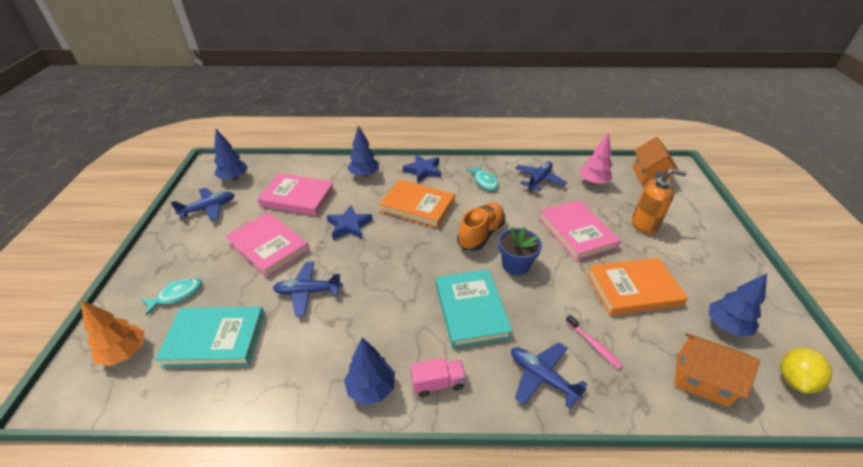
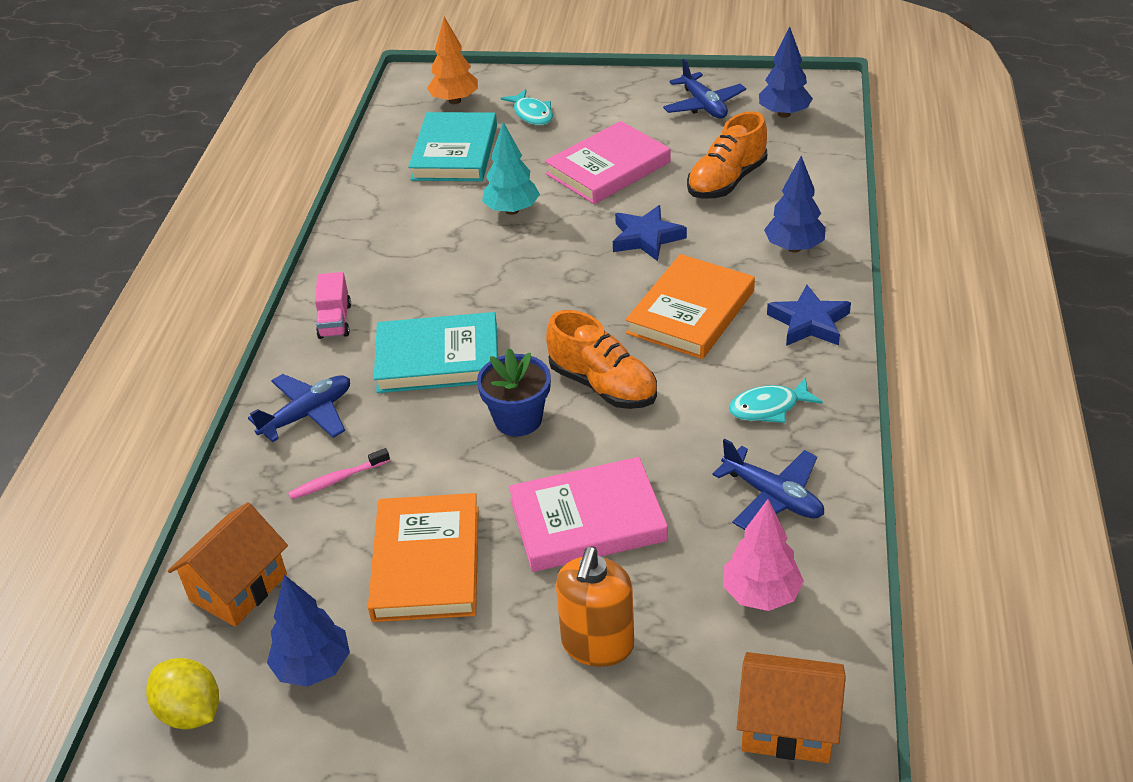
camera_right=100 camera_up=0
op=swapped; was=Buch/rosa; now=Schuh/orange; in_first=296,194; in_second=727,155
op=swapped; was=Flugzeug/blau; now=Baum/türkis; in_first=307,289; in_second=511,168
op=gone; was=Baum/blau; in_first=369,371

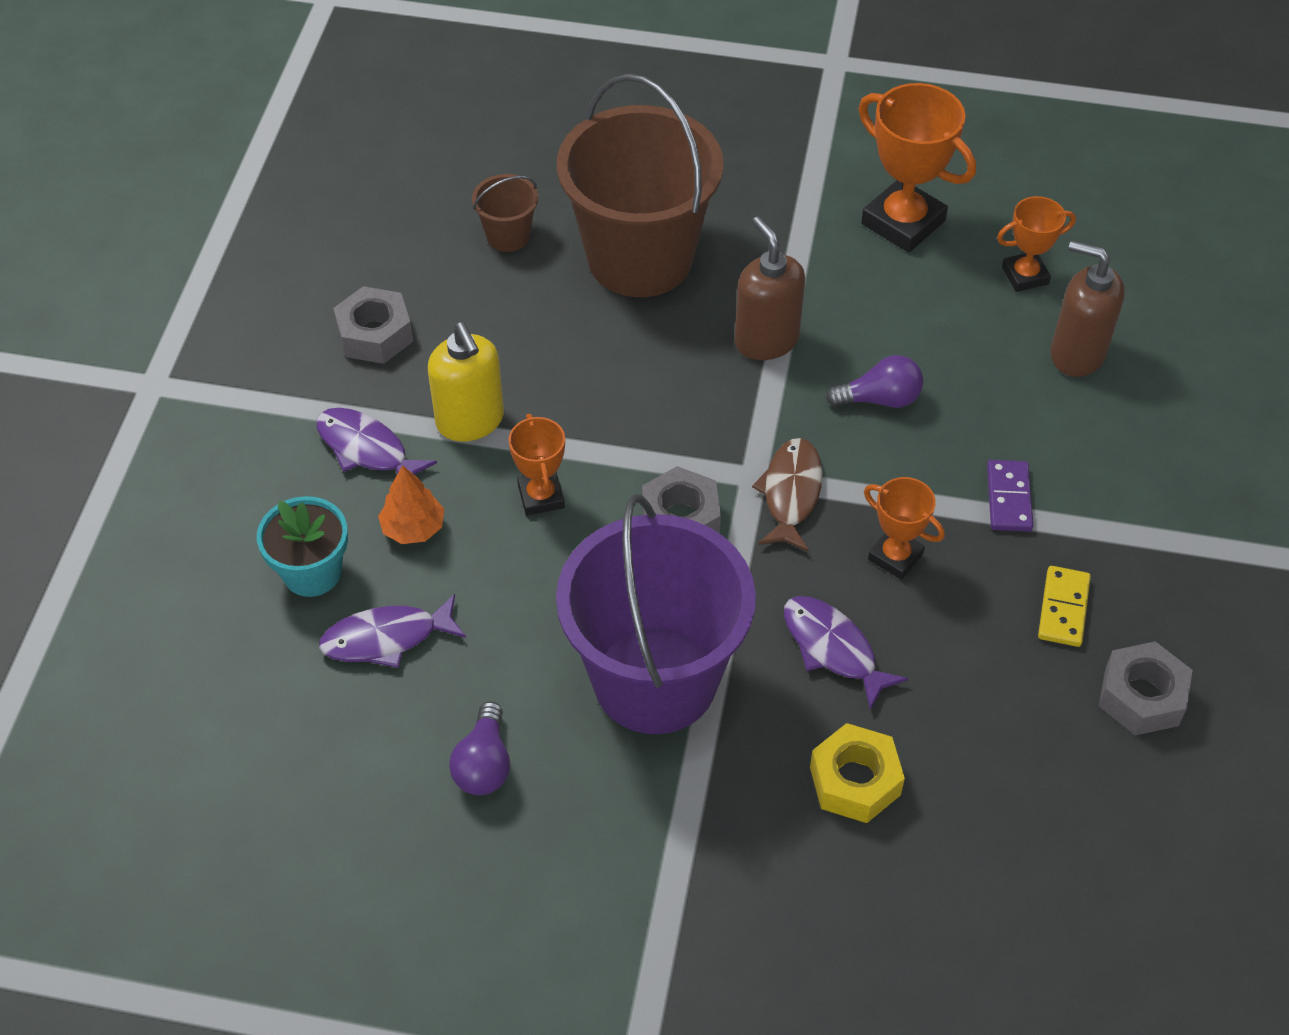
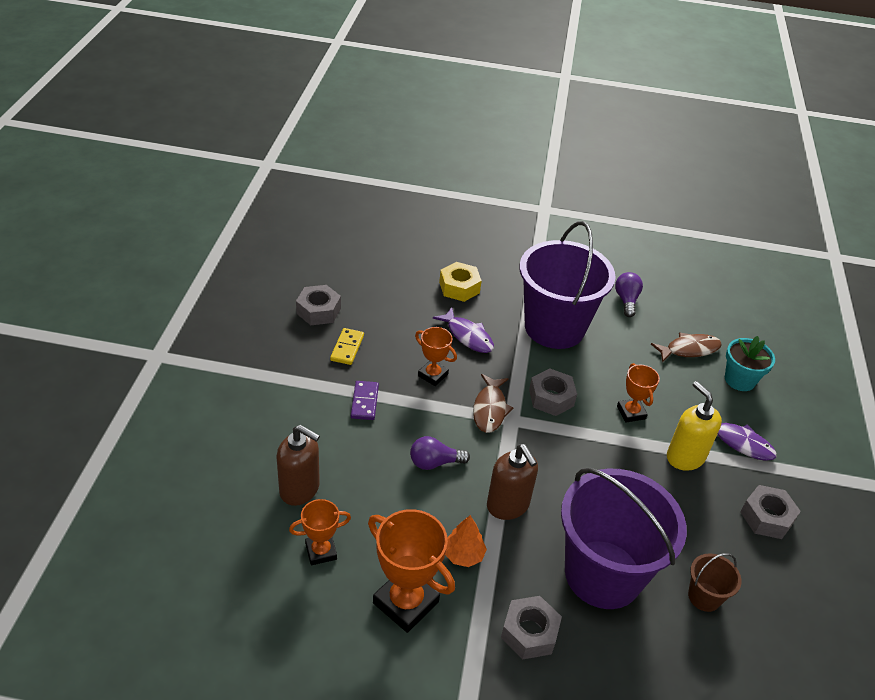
camera_right=175 camera_up=-10
op=repainted; was=Eimer/braun; now=Eimer/lila; in_first=640,185; in_second=624,538
op=shifted; was=Baum/orange; in_first=411,504; in_second=466,541
op=repainted; was=Fisch/lila; now=Fisch/braun; in_first=392,631; in_second=686,347
op=new; now=Sechskantmutter/grau; in_second=531,628

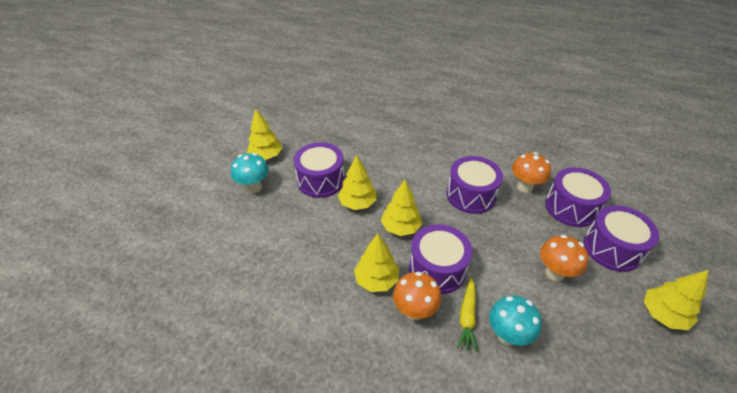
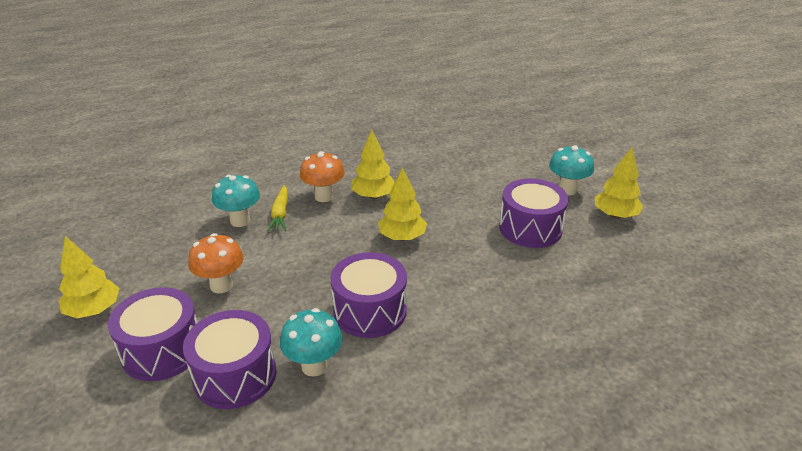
camera_right=135 camera_up=-10
op=repainted; was=Pilz/orange; now=Pilz/türkis; in_first=531,172; in_second=311,342
op=gone; was=Baum/gelb; in_first=357,182
op=gone; was=Trommel/lila; in_first=440,259
op=rotated; was=Karotte/gelb; in_first=467,314; in_second=277,208; clockwise=-150

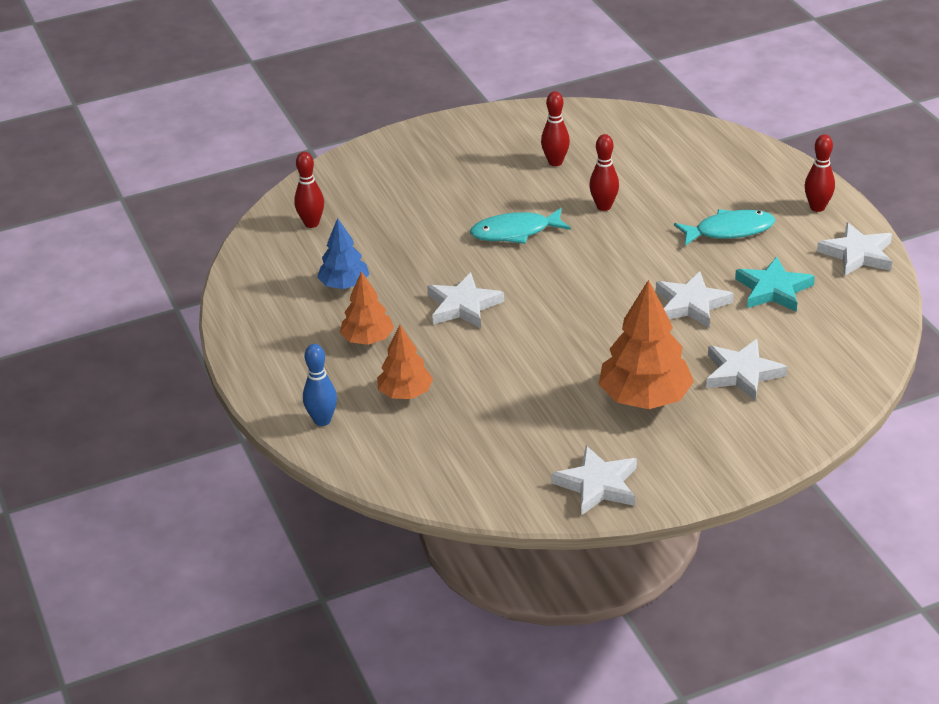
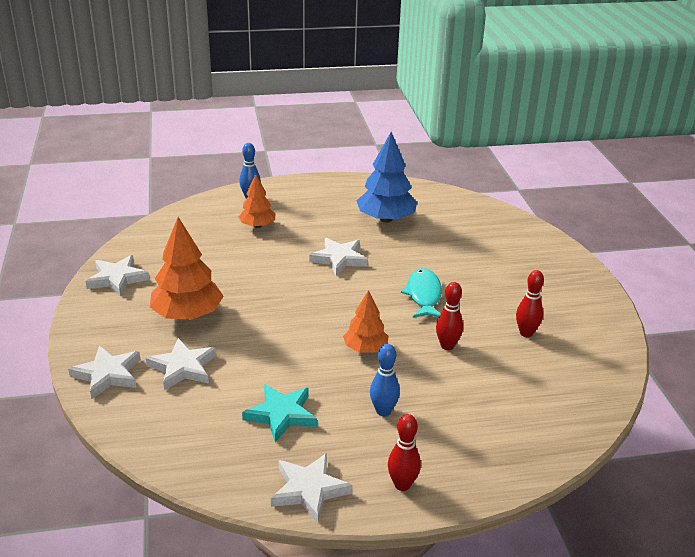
camera_right=100 camera_up=-5
op=gone; was=Bowlingkegel/rot; in_first=309,190
op=swapped; was=Fisch/türkis; now=Bowlingkegel/blau; in_first=724,227; in_second=385,380
op=scaled; was=Baum/blau; in_first=343,253; in_second=387,177; ratio=1.66
op=shifted; was=Baum/orange; in_first=367,308; in_second=366,321
op=shifted; was=Stern/weiß; in_first=695,299; in_second=104,372

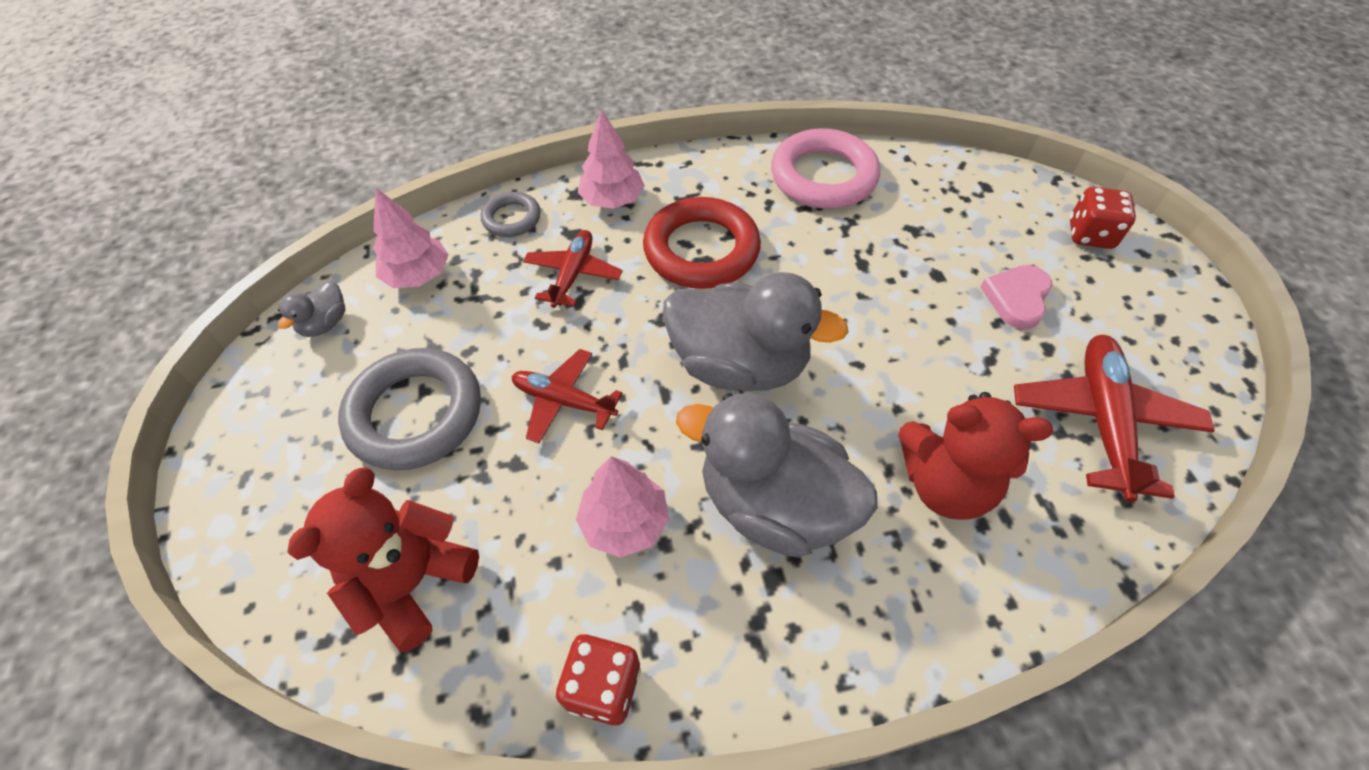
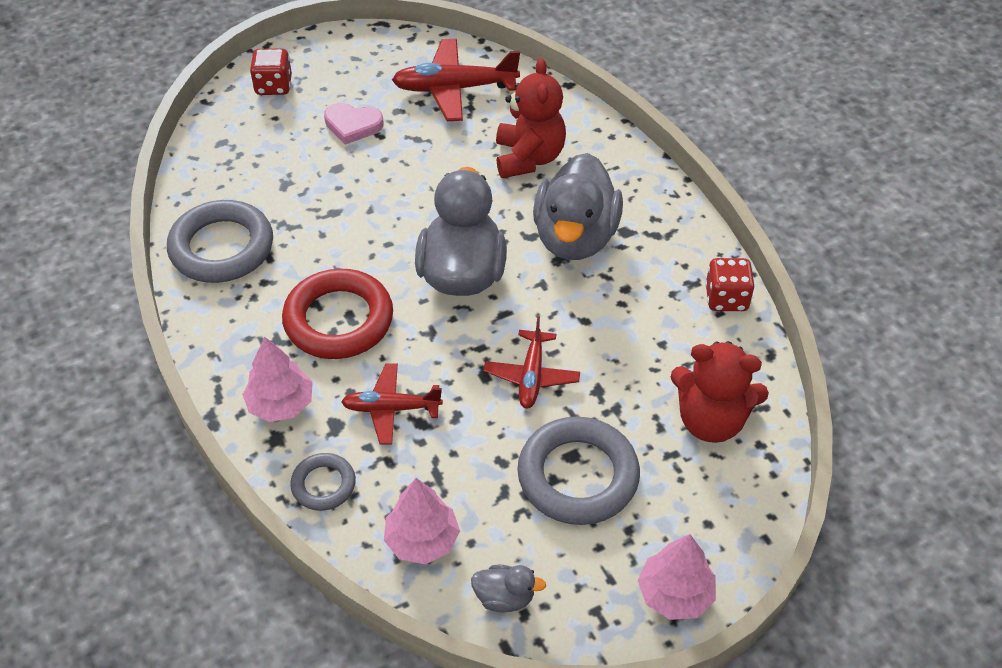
camera_right=-105 camera_up=-5
op=repainted; was=Ring/rosa; now=Ring/grau; in_first=825,168; in_second=220,241
op=shifted; was=Baum/rosa; in_first=622,507; in_second=677,577

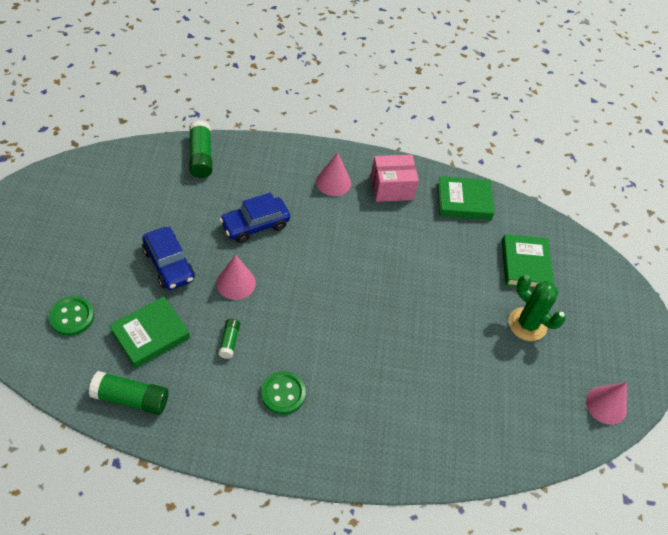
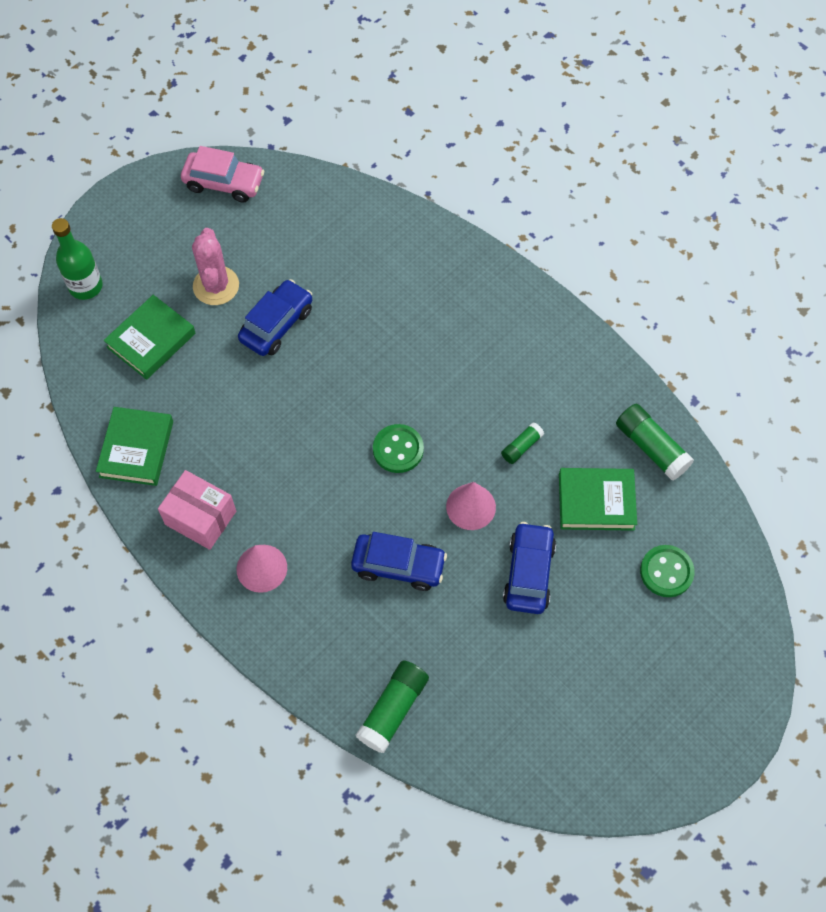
camera_right=-135 camera_up=10
op=rotated; was=Buch/grün; in_first=466,198; in_second=134,446; clockwise=60
op=repainted; was=Kaktus/grün; now=Kaktus/rosa; in_first=537,308; in_second=215,266
op=shifted; was=Knopf/grün; in_first=283,393; in_second=398,448
op=swapped; was=Kegel/rosa; now=Auto/rosa; in_first=606,403; in_second=222,174
op=new; now=Flasche/grün; in_second=77,259
op=new; now=Auto/blau; in_second=275,317

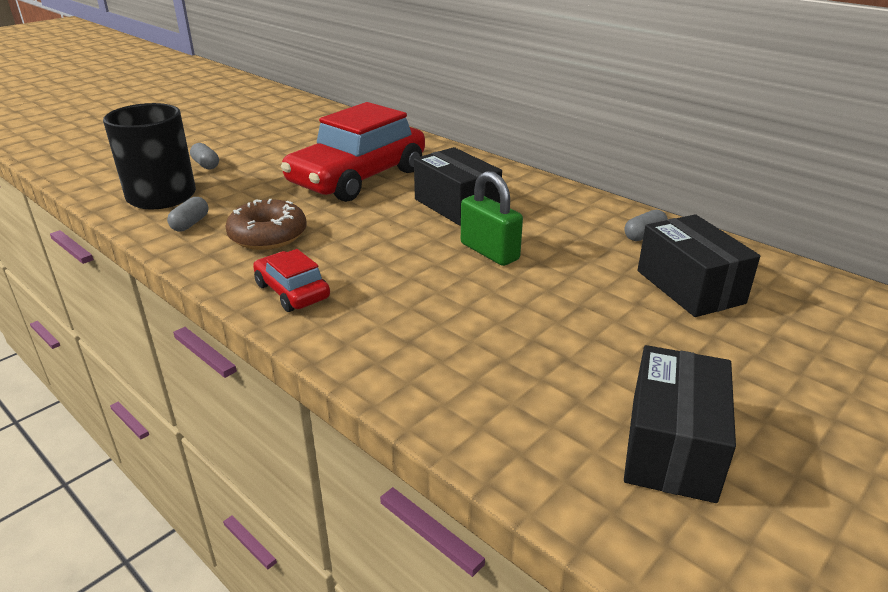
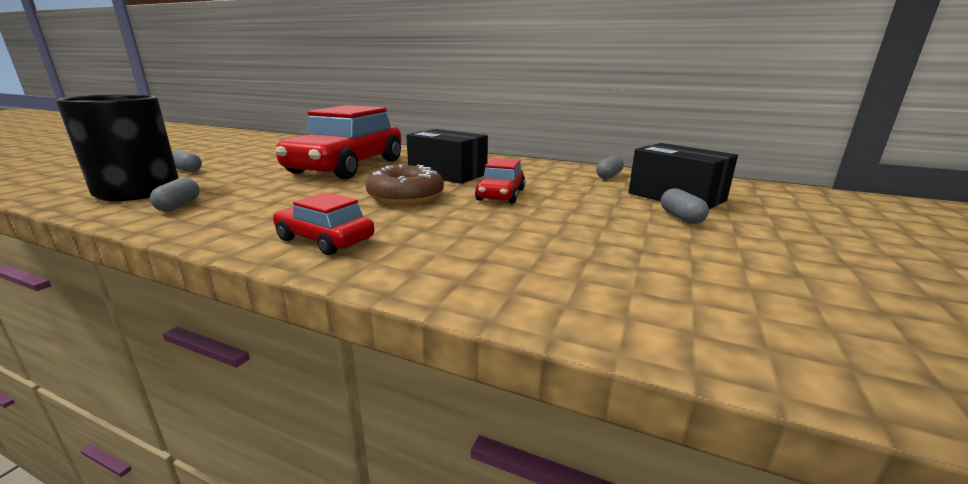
camera_right=-20 camera_up=-10
op=swapped; was=Vorhängeschloss/grün; now=Auto/rot; in_first=492,218; in_second=500,181
op=shifted; was=Donut/braun; in_first=266,224; in_second=405,185
op=gone; was=Schachtel/schwarz; in_first=680,424
op=new; now=Kapsel/grau; in_second=685,206

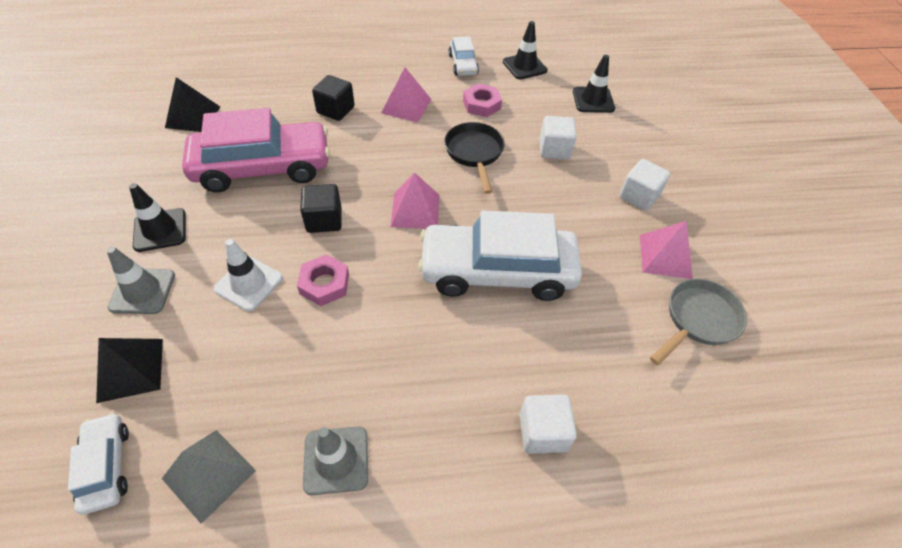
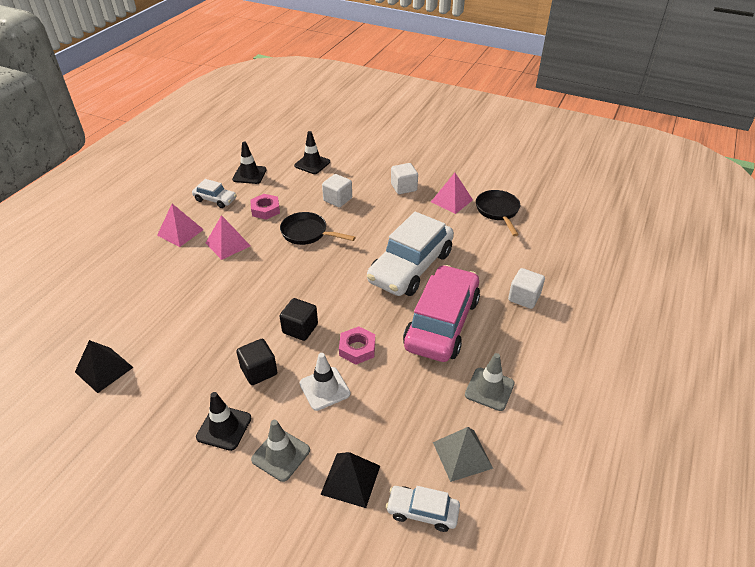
camera_right=-55 camera_up=-10
op=shifted; was=Kubus/schwarz; in_first=333,98; in_second=256,362
op=shifted; was=Auto/rosa; in_first=256,150; in_second=441,313
op=shifted; was=Pyramide/rosa; in_first=415,201; in_second=180,225
op=repainted; was=Pfanne/grau; now=Pfanne/schwarz; in_first=698,322; in_second=498,213

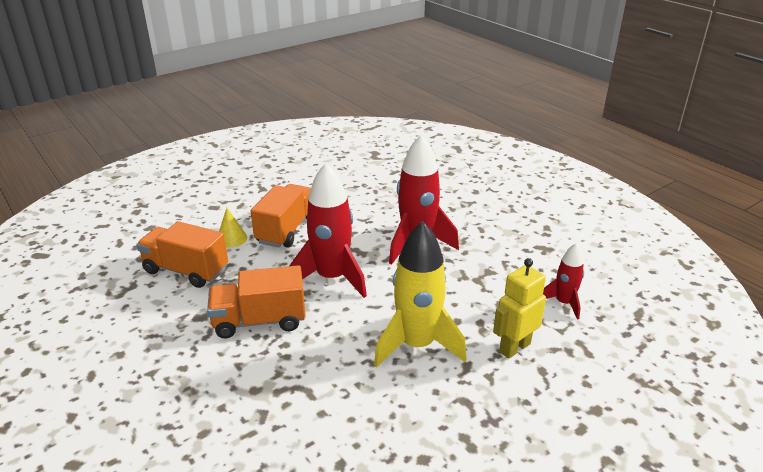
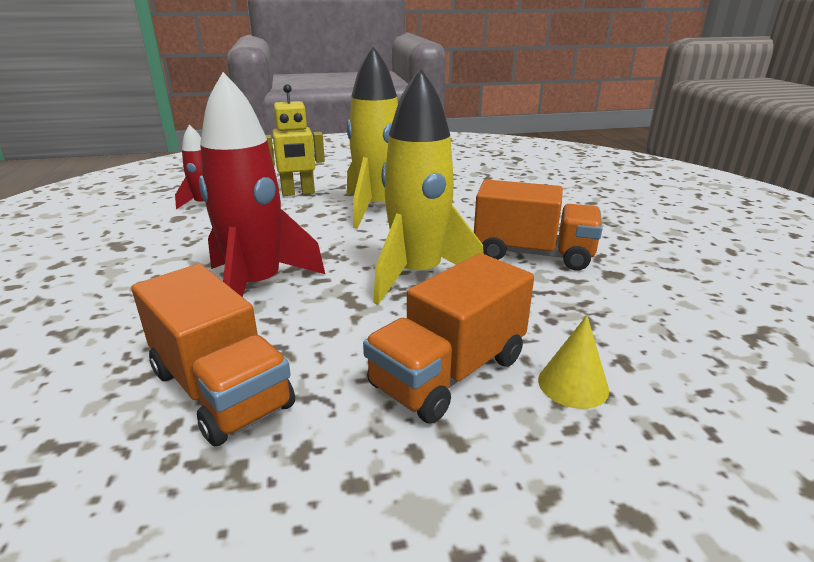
camera_right=-155 camera_up=-5
op=repainted; was=Rakete/rot; now=Rakete/gelb; in_first=328,230; in_second=428,186
op=shifted; was=Lastwagen/orange; in_first=182,254; in_second=213,355

